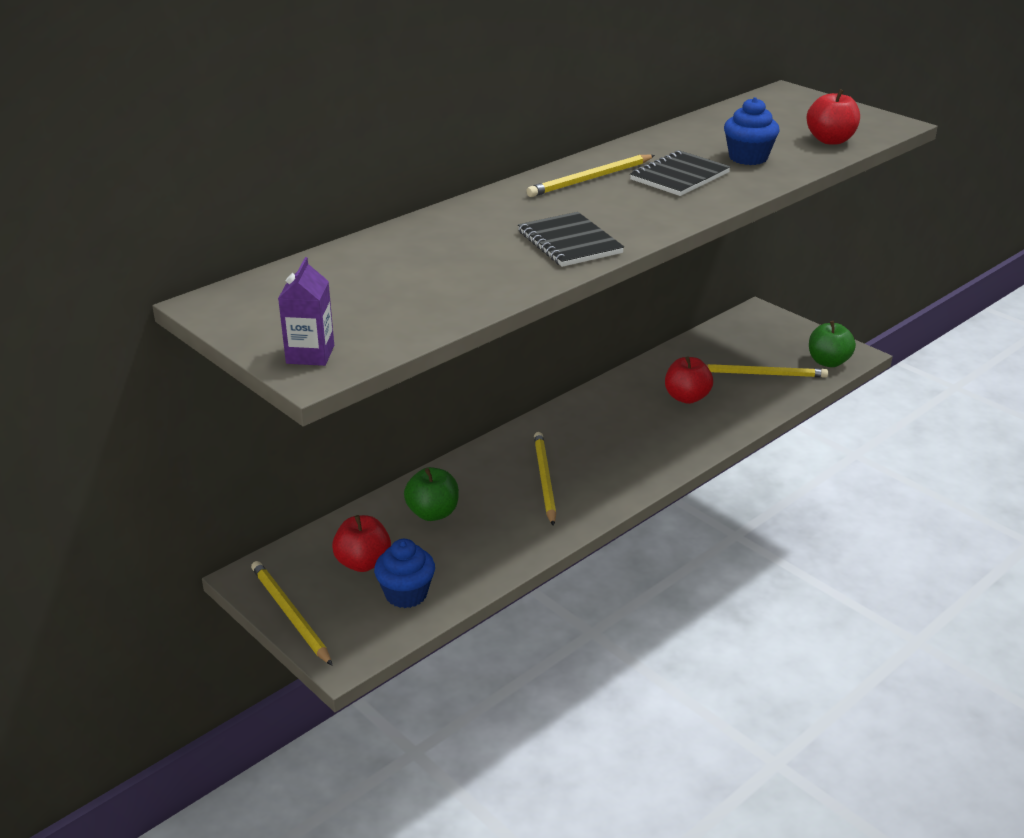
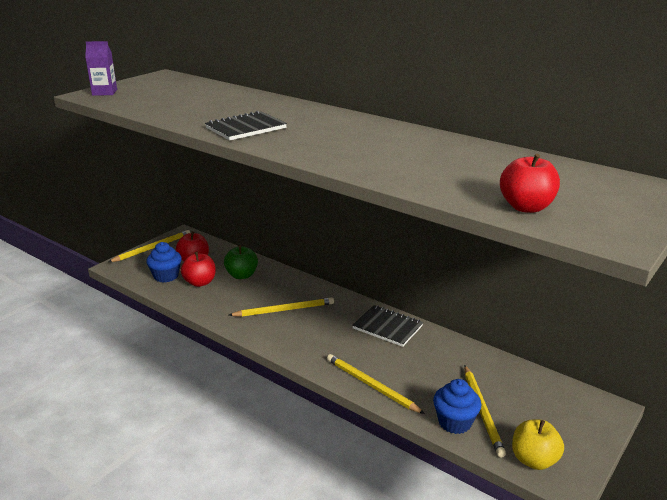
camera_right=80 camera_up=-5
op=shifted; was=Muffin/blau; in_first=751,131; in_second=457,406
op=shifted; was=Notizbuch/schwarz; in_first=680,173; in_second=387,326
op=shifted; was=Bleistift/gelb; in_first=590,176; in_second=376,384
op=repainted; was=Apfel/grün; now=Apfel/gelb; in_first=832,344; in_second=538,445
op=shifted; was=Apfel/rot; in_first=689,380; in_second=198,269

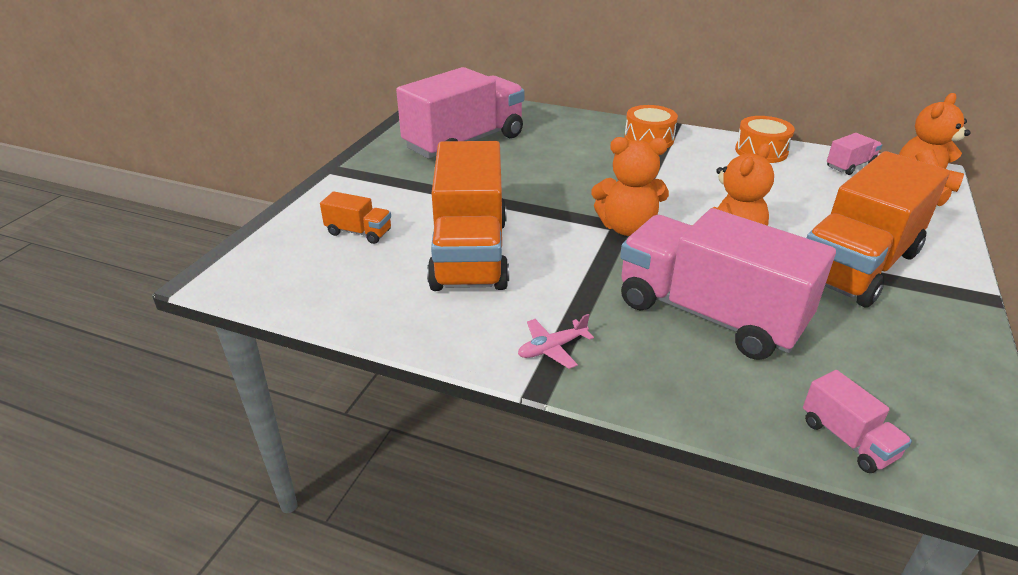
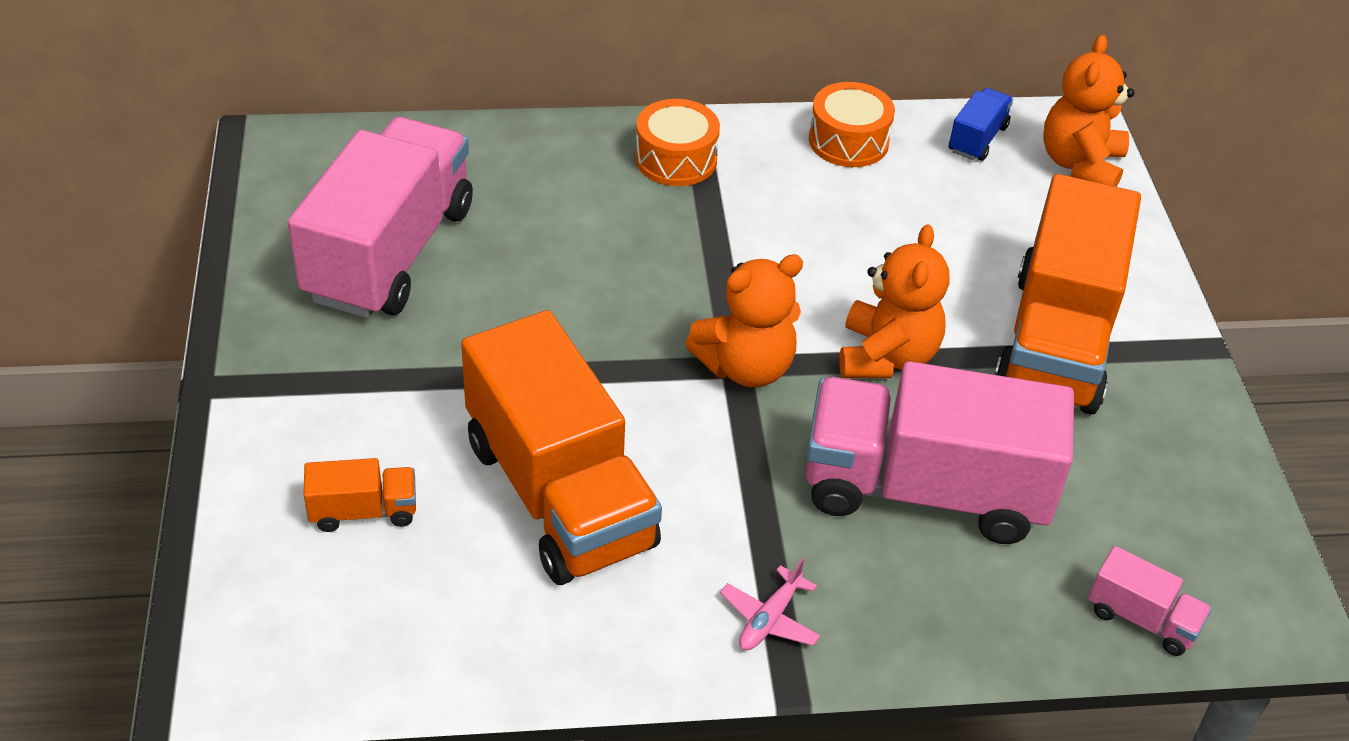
camera_right=-30 camera_up=10
op=repainted; was=Lastwagen/rosa; now=Lastwagen/blau; in_first=854,154; in_second=981,124

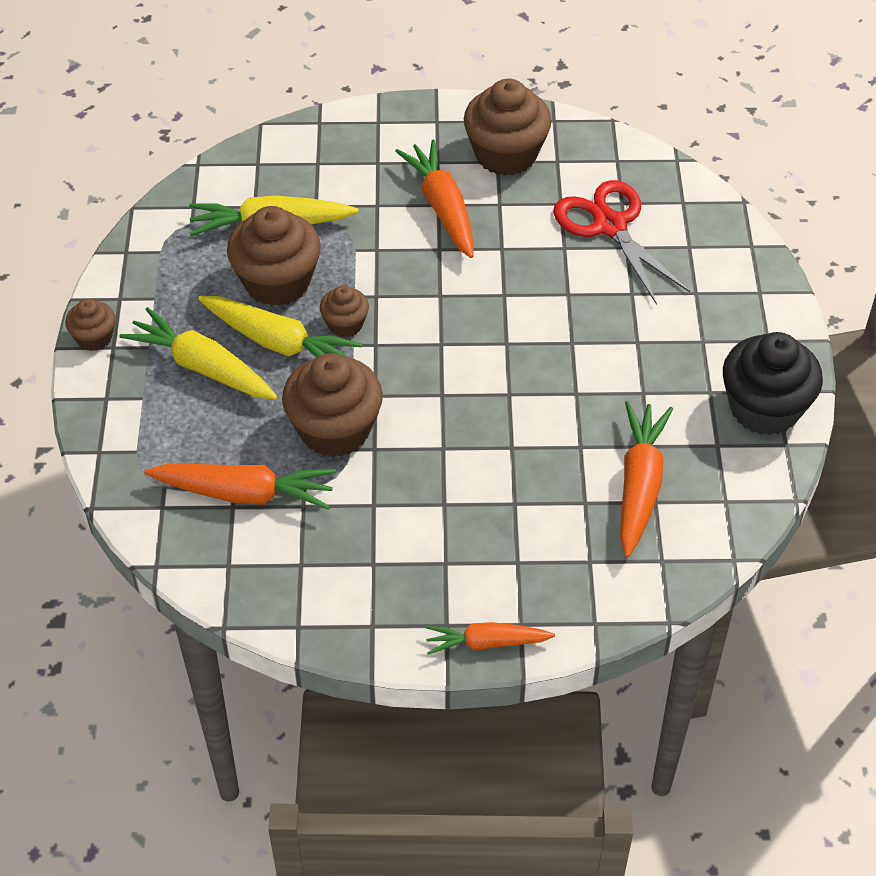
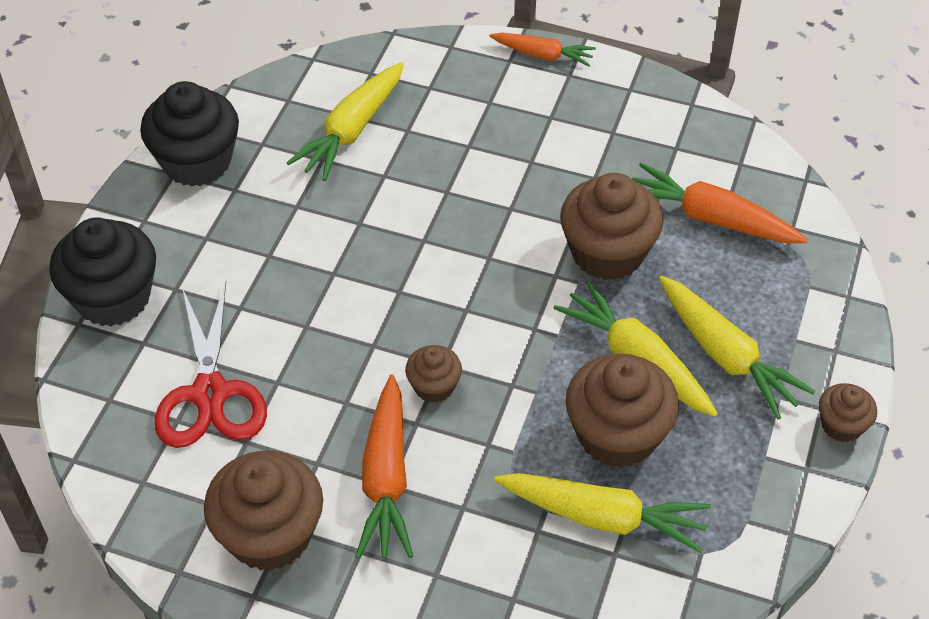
camera_right=-160 camera_up=0
op=shifted; was=Muffin/braun; in_first=344,311; in_second=433,374
op=repainted; was=Karotte/orange; now=Karotte/gelb; in_first=646,479; in_second=345,121
op=new; now=Muffin/schwarz; in_second=102,271

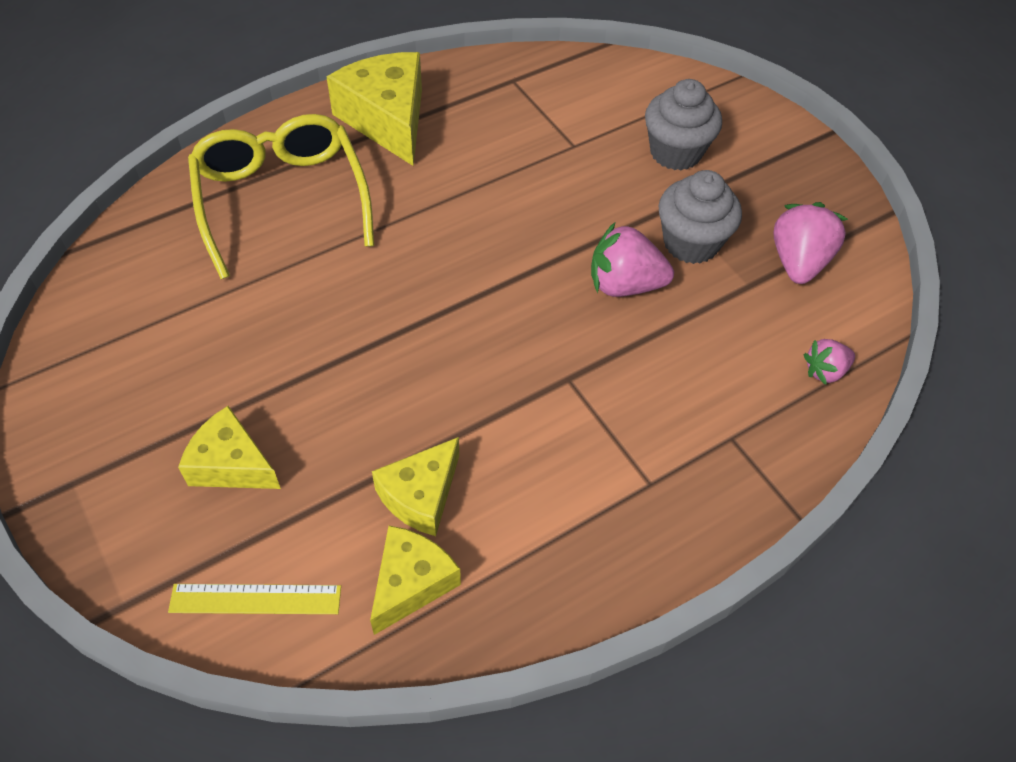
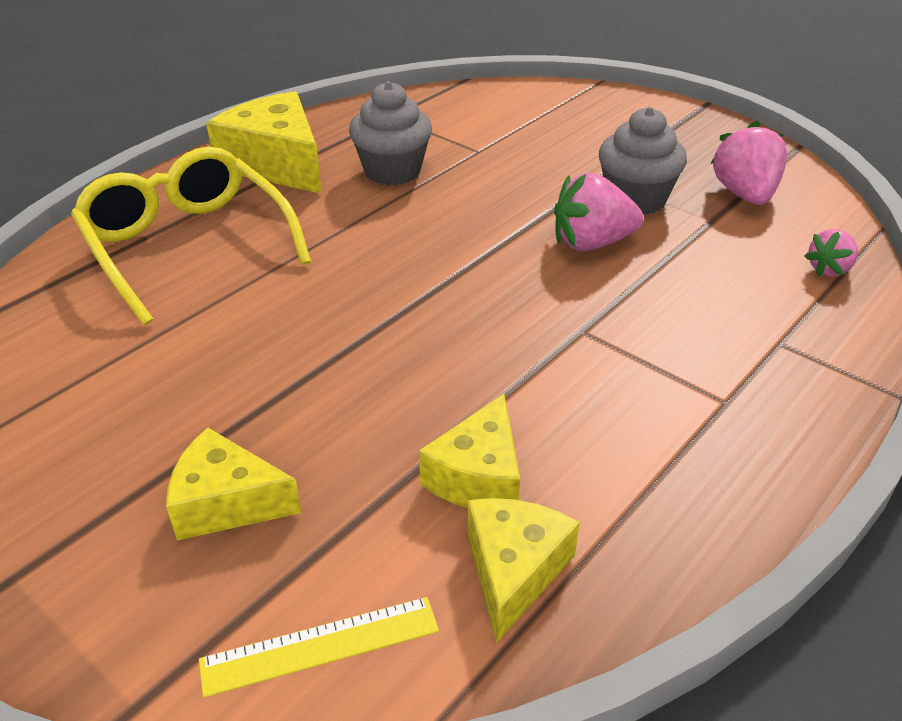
camera_right=-15 camera_up=-15
op=shifted; was=Muffin/grau; in_first=683,124; in_second=390,133

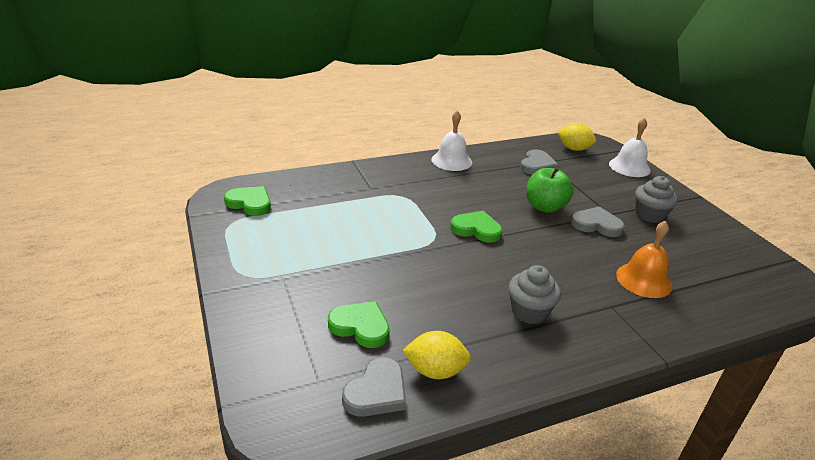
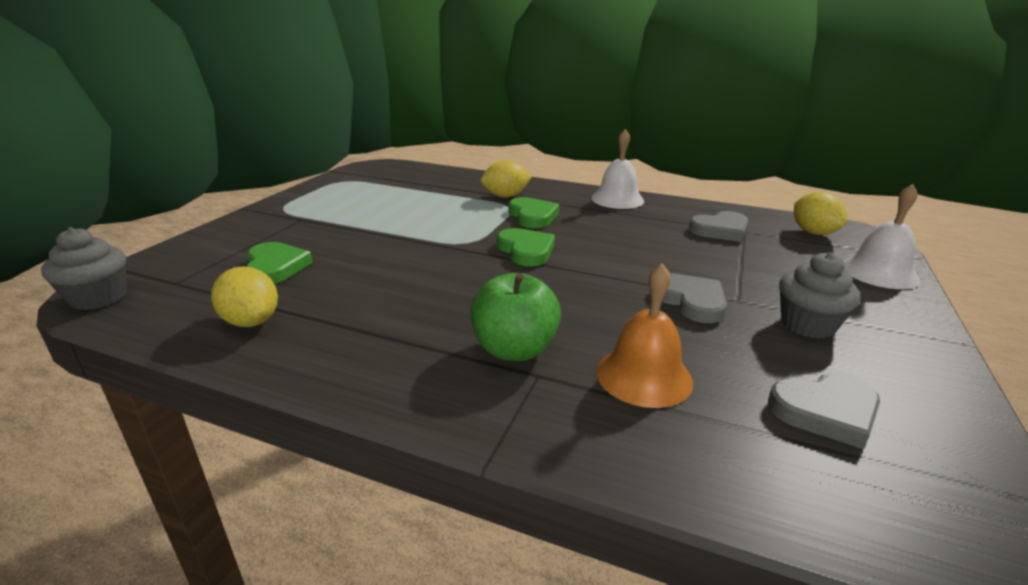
camera_right=45 camera_up=-5
op=shifted; was=Apfel/grün; in_first=549,190; in_second=515,317
op=shifted; was=Herz/grün; in_first=247,201; in_second=534,212
op=shifted; was=Muffin/grau; in_first=534,294; in_second=83,268
op=shifted; was=Herz/grau; in_first=374,387; in_second=824,411
op=new; now=Zitrone/gelb; in_second=506,179

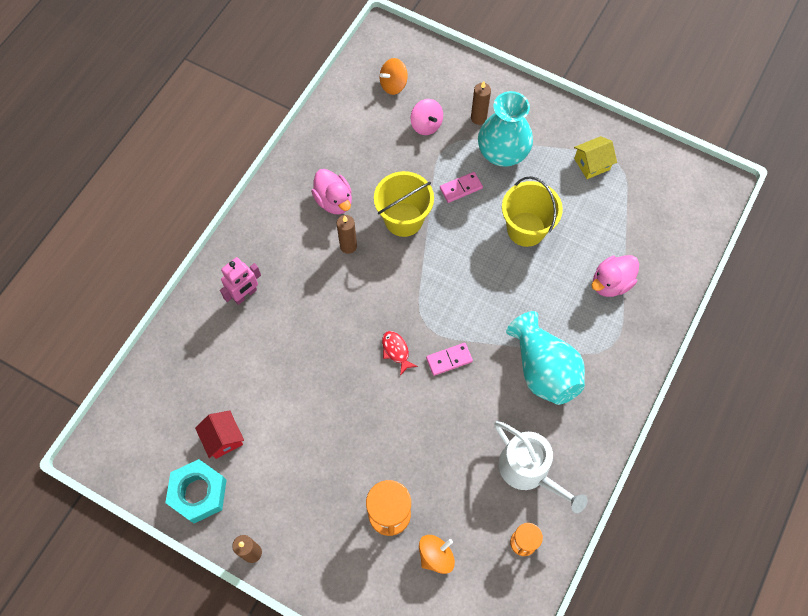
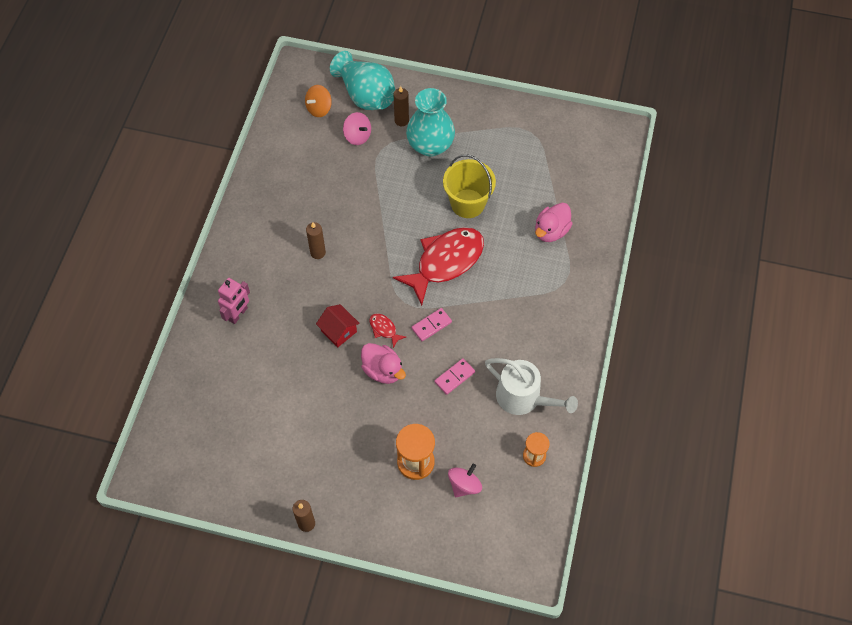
camera_right=-15 camera_up=-5
op=gone; was=Haus/gelb; in_first=595,157
op=shifted; was=Ente/rosa; in_first=331,191; in_second=383,363
op=gone; was=Eimer/gelb; in_first=404,204
op=shifted; was=Dominostein/rosa; in_first=461,187; in_second=454,376
op=shifted; was=Vase/türkis; in_first=545,358; in_second=362,80
op=shifted; was=Haus/rot; in_first=219,434; in_second=338,325
op=gone; was=Sechskantmutter/türkis; in_first=196,491
op=repainted; was=Kreisel/orange; now=Kreisel/rosa; in_first=437,554; in_second=465,480
op=new; now=Fisch/rot; in_second=438,266

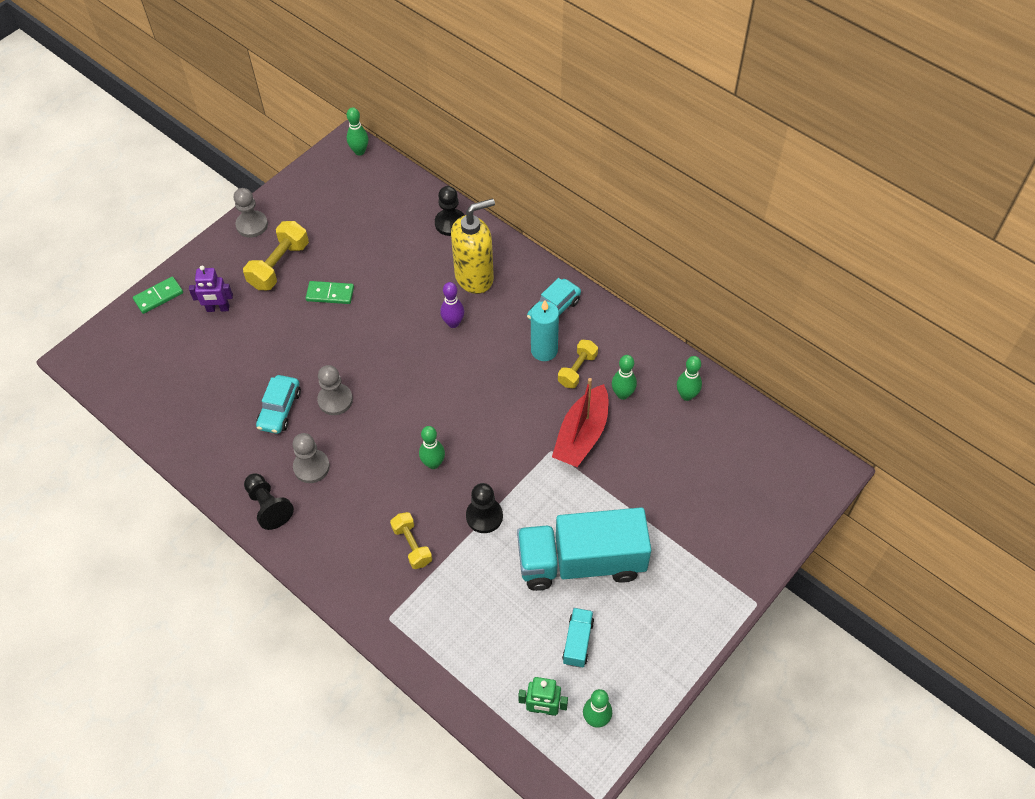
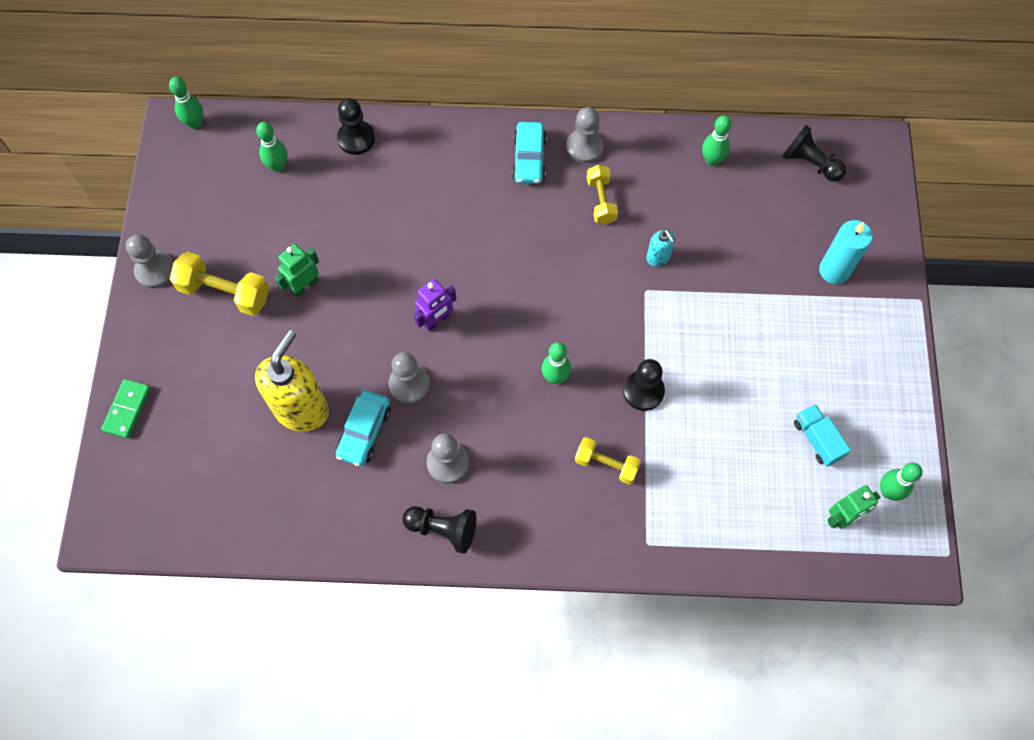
camera_right=-40 camera_up=10
op=shifted; was=Seifenspender/gelb; in_first=473,246; in_second=292,381
op=rotated; was=Hantel/gelb; in_first=276,255; in_second=219,283; clockwise=-60
op=shifted; was=Roboter/lila; in_first=211,288; in_second=435,305
op=swapped; was=Dominostein/grün; now=Roboter/grün; in_first=330,292; in_second=297,271
op=gone; was=Bowlingkegel/lila; in_first=452,305
op=shifted; was=Kerze/türkis; in_first=545,330; in_second=846,252
op=shifted; was=Bowlingkegel/grün; in_first=624,377; in_second=272,147
op=rotated; was=Auto/türkis; in_first=278,404; in_second=363,428; clockwise=45
op=swapped; was=Boot/rot; now=Seifenspender/türkis; in_first=580,422; in_second=661,247
op=gone; was=Lastwagen/türkis; in_first=584,549
op=new; now=Bauer/grau; in_second=585,135
op=new; now=Bauer/schwarz; in_second=814,153

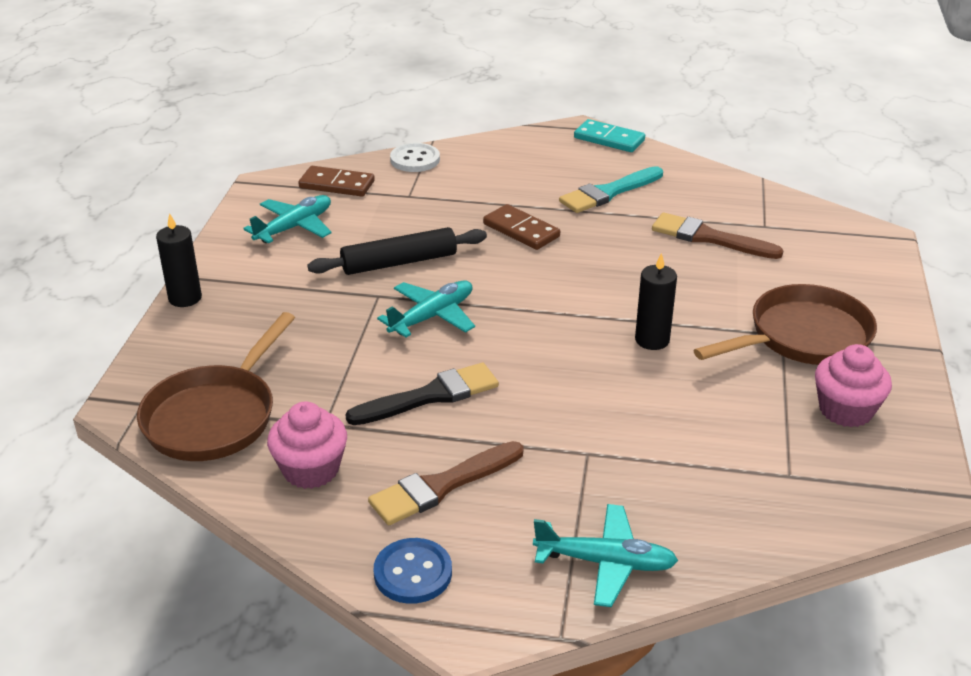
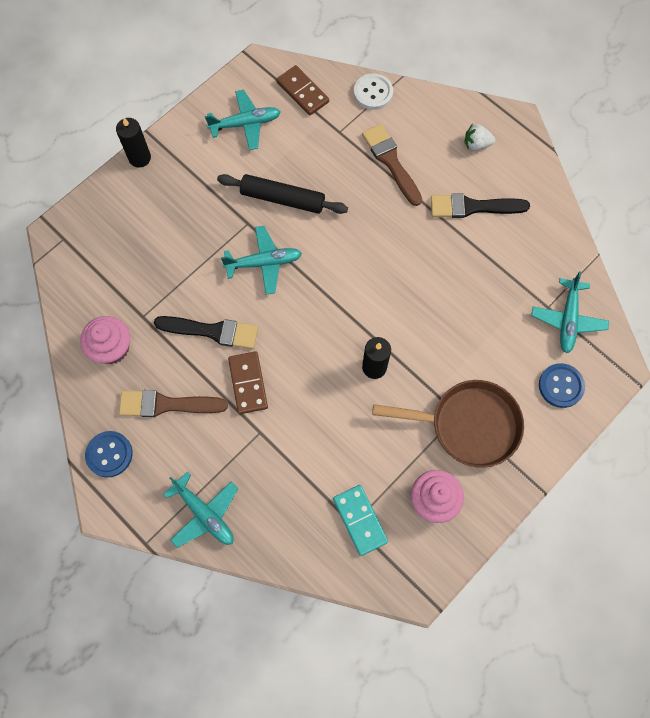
camera_right=35 camera_up=35
op=shifted; was=Dominostein/türkis; in_first=609,135; in_second=360,520
op=repainted; was=Pinsel/türkis; now=Pinsel/schwarz; in_first=611,189; in_second=480,206
op=shifted; was=Dominostein/braun; in_first=521,227; in_second=248,382
op=shifted; was=Pinsel/braun; in_first=718,236; in_second=392,165
op=gone; was=Pfanne/braun; in_first=216,386
op=new; now=Erdbeere/weiß; in_second=480,137
op=new; now=Flugzeug/türkis; in_second=570,312
op=new; now=Knopf/blau; in_second=562,385

